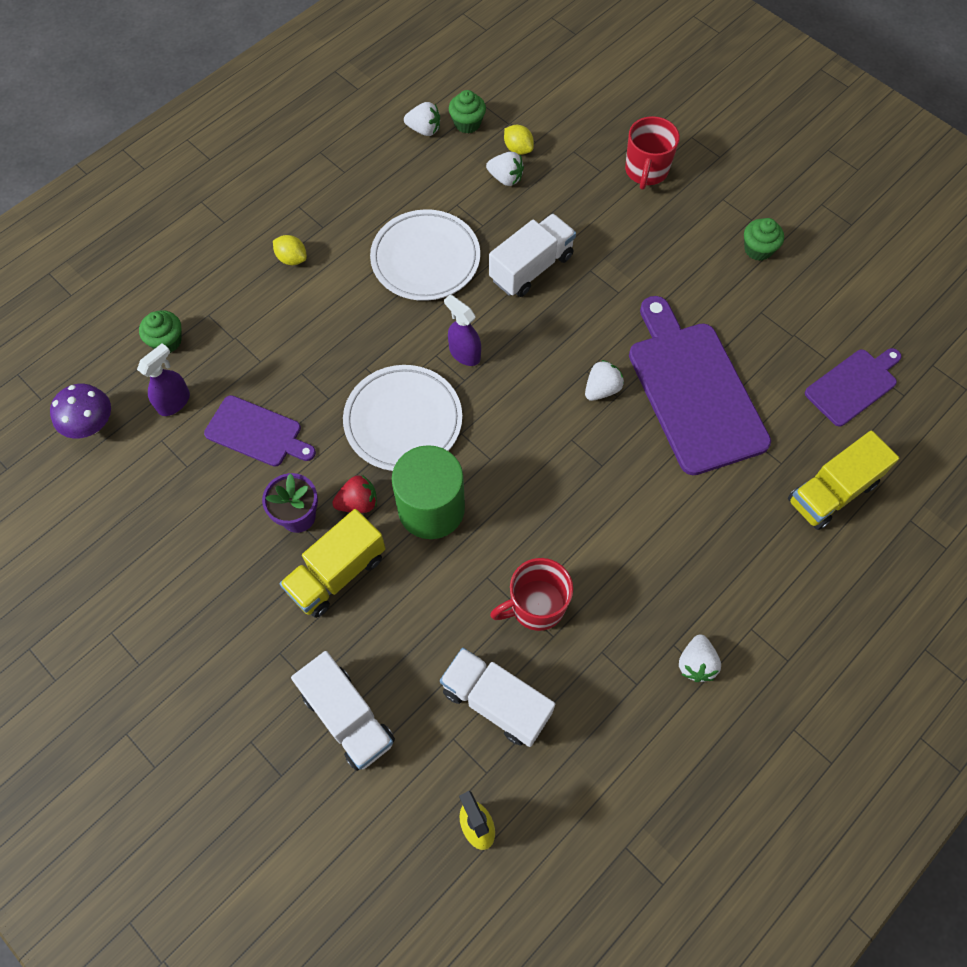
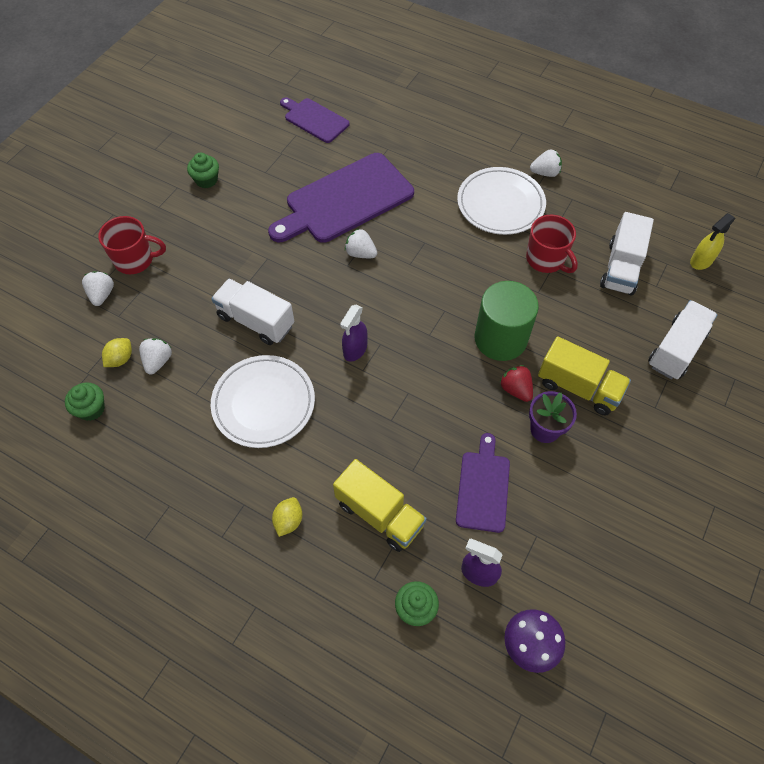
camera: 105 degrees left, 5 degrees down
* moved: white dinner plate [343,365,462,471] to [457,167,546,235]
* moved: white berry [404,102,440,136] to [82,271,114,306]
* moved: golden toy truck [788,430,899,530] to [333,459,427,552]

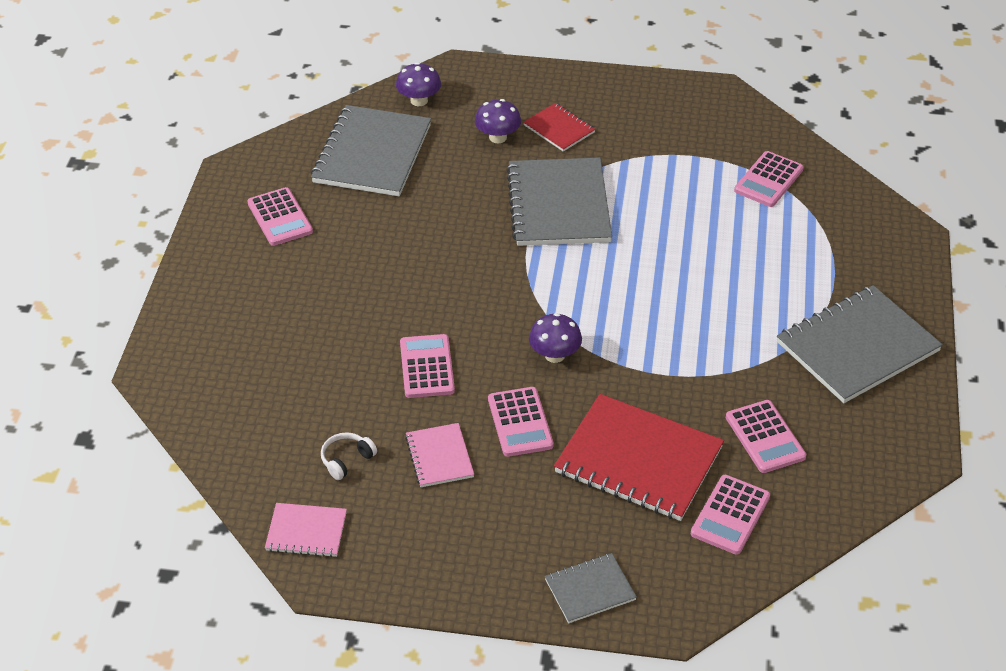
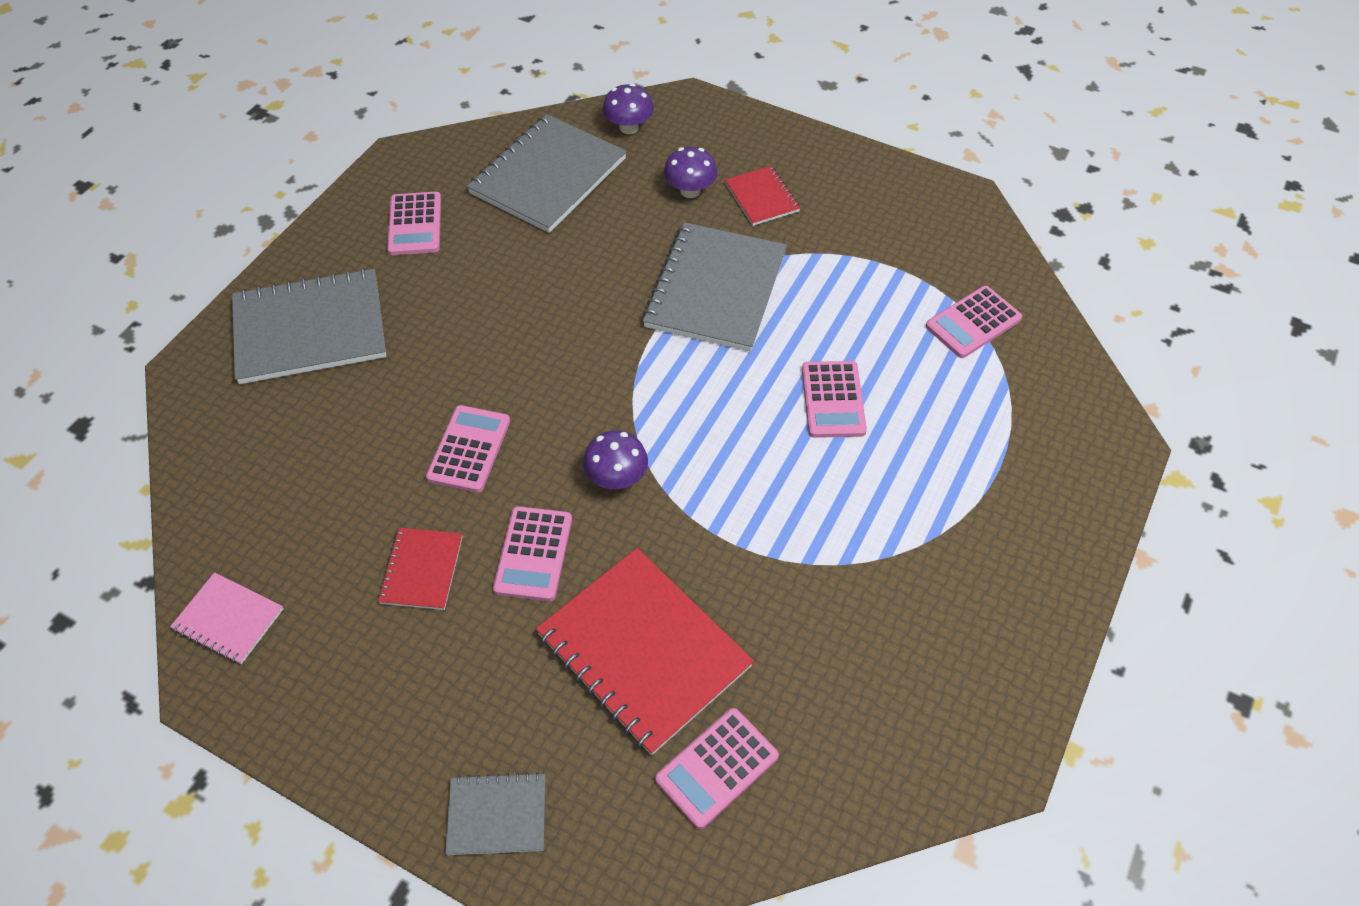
camera: 20 degrees right, 10 degrees up
* removed: white headset [321,432,377,480]
* recoloured: rose-pink notebook [405,423,474,487] to crimson notebook [378,528,463,610]
* moved: rose-pink pocket calculator [726,400,806,473] to [802,361,867,438]
* moved: ash-grey notebook [777,285,943,403] to [232,268,386,384]

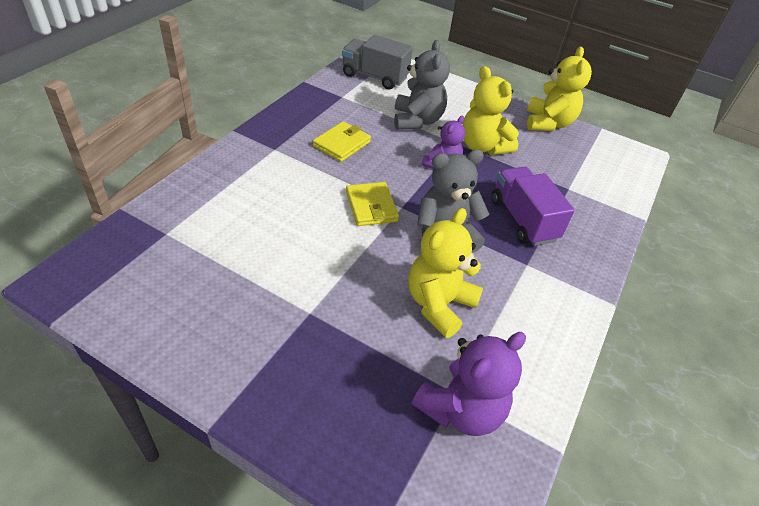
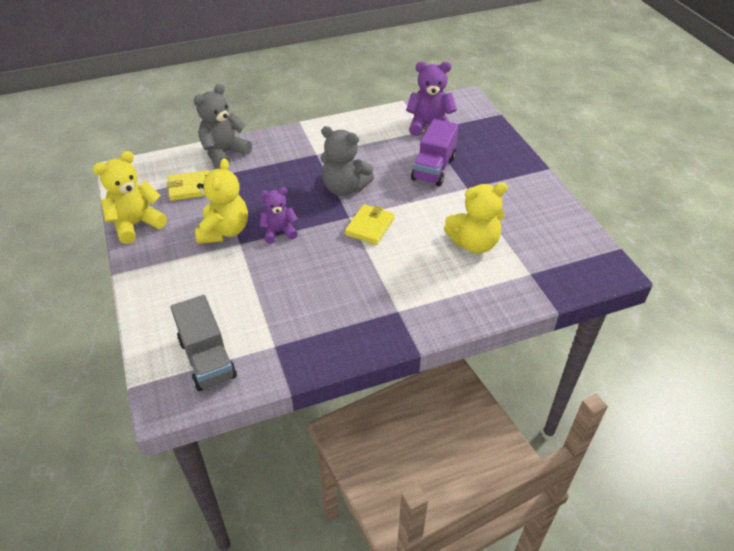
camera: 135 degrees left, 0 degrees up
* moved: golden wallet [313,121,371,162] to [167,170,210,201]
* moved: ash-grey stuffed bear [394,40,450,130] to [193,84,252,168]
* moved: golden stuffed bear [408,208,483,338] to [444,182,508,254]
* moved: violet toy truck [492,167,575,246] to [411,119,459,186]

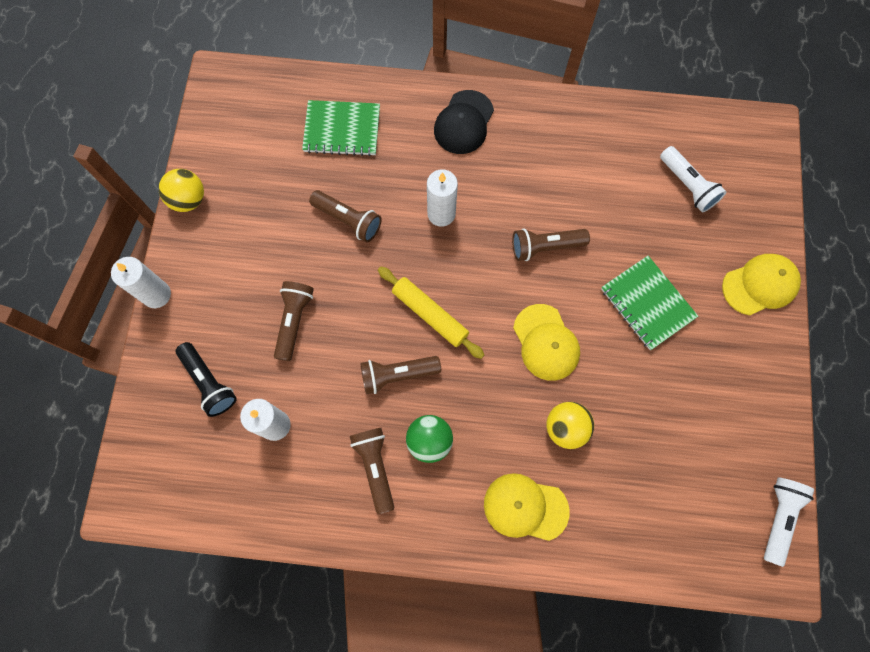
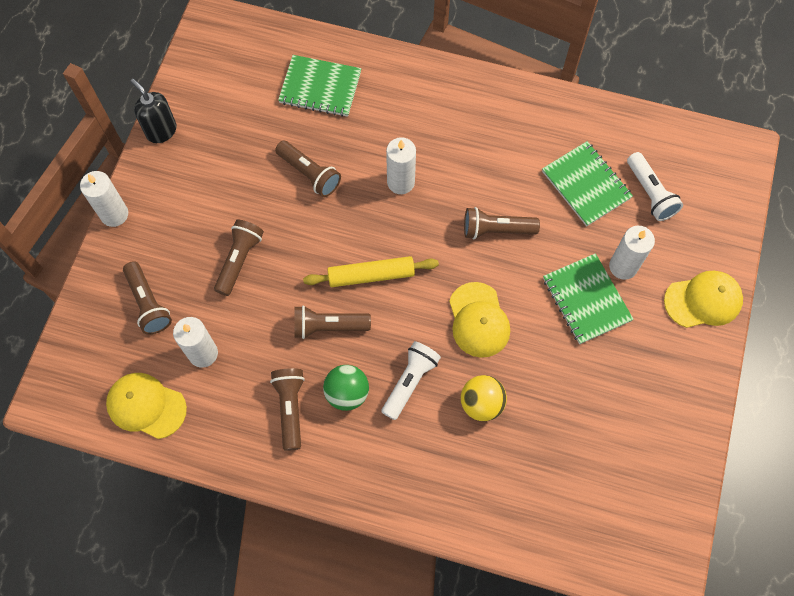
camera: 10 degrees right, 5 degrees down
* replaced: golden ball [159,169,204,212] to black pump bottle [130,79,176,143]
* recoloured: black pocket torch [176,342,237,417] to brown pocket torch [123,261,172,335]
* turned: golden rolling pin [378,266,484,359] = [303,256,439,287] 60 degrees counterclockwise
* removed: black cap [434,90,494,154]
* moved: golden cap [484,473,570,541] to [106,373,187,439]
* moved: white pocket torch [764,477,814,567] to [381,341,441,420]
* added: leaf-green notebook [542,141,633,226]
* added: white candle [609,226,655,280]

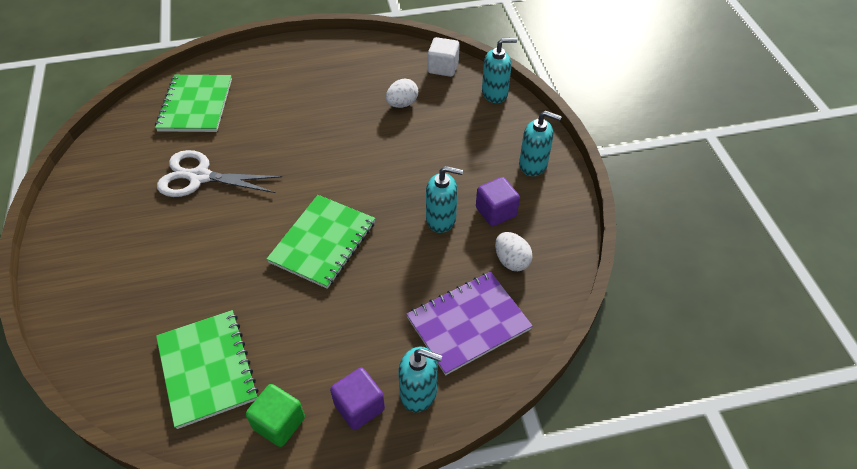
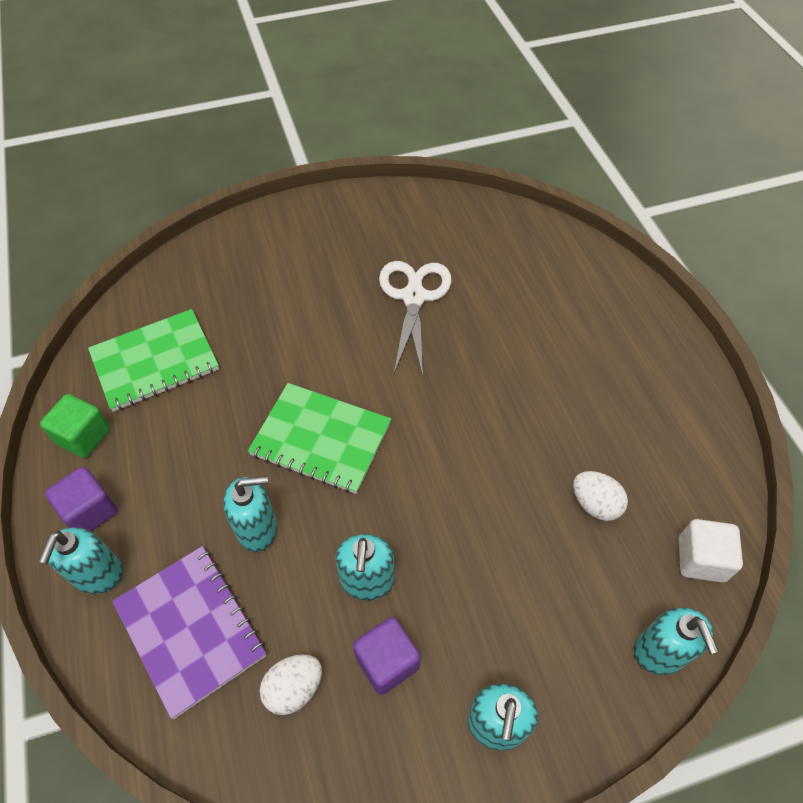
camera: 85 degrees right, 5 degrees up
* removed: leaf-green notebook [155,75,232,132]
* added: teal pump bottle [223,476,277,552]

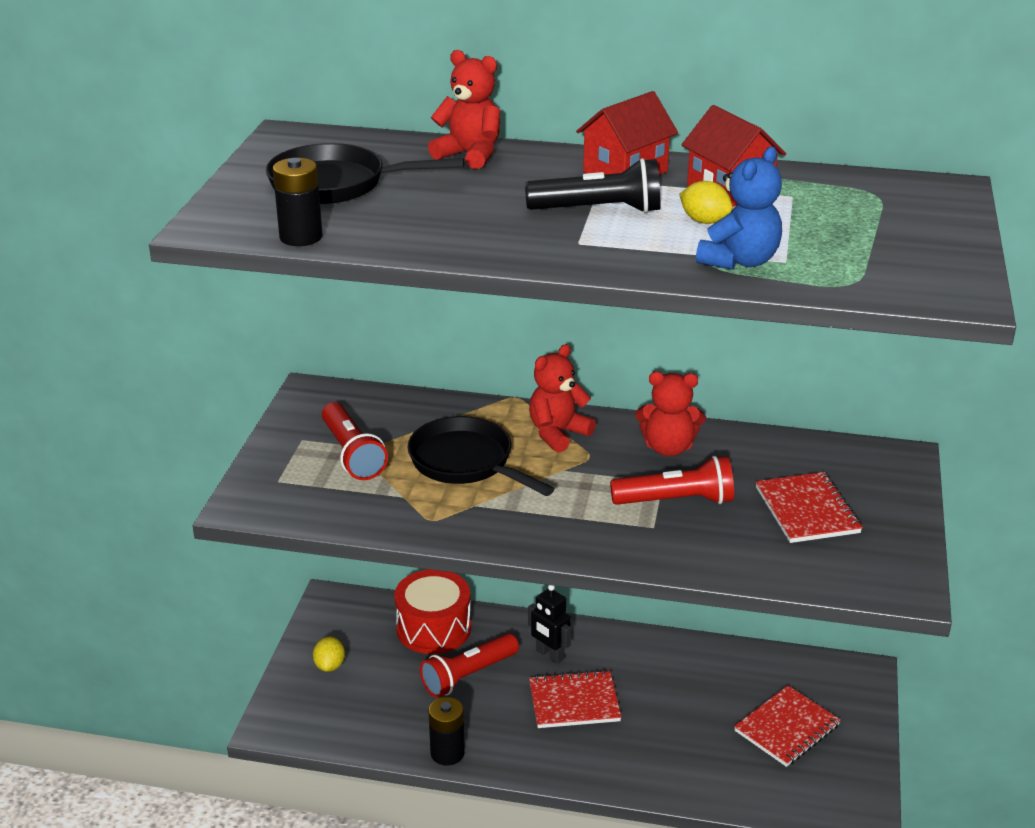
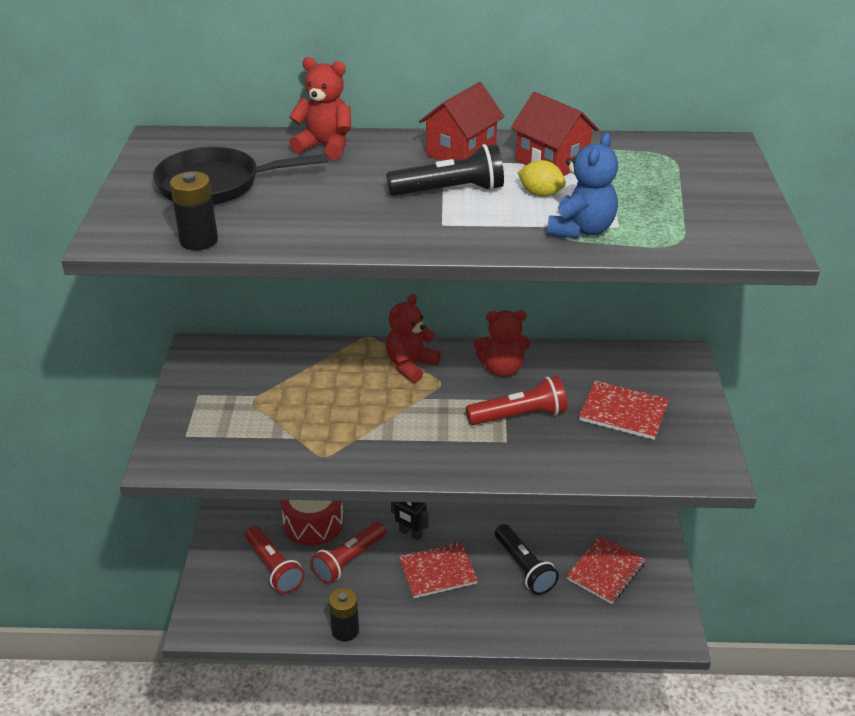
camera: 10 degrees left, 5 degrees up
* removed: golden toy lemon [313,636,345,672]
* moved: crimson pocket torch [322,402,388,480] to [245,526,304,594]
* removed: black skillet [407,416,554,496]
* turned: crimson notebook [756,472,863,543] = [579,380,669,440] 45 degrees counterclockwise
* added: black pocket torch [495,524,559,595]

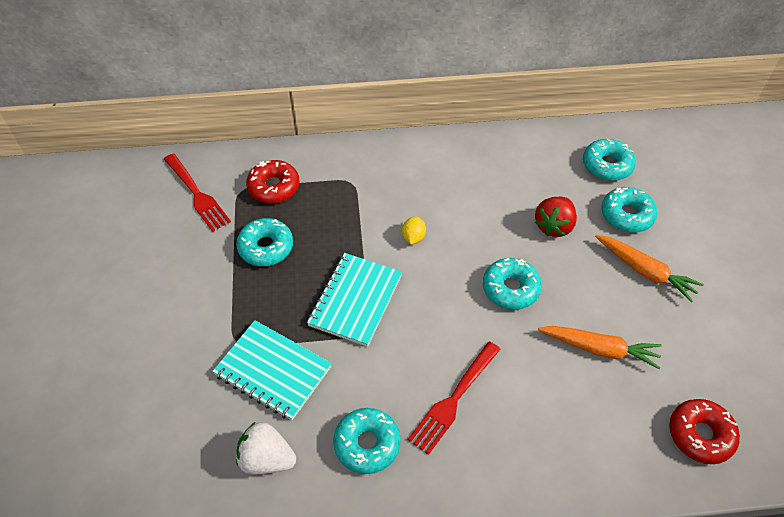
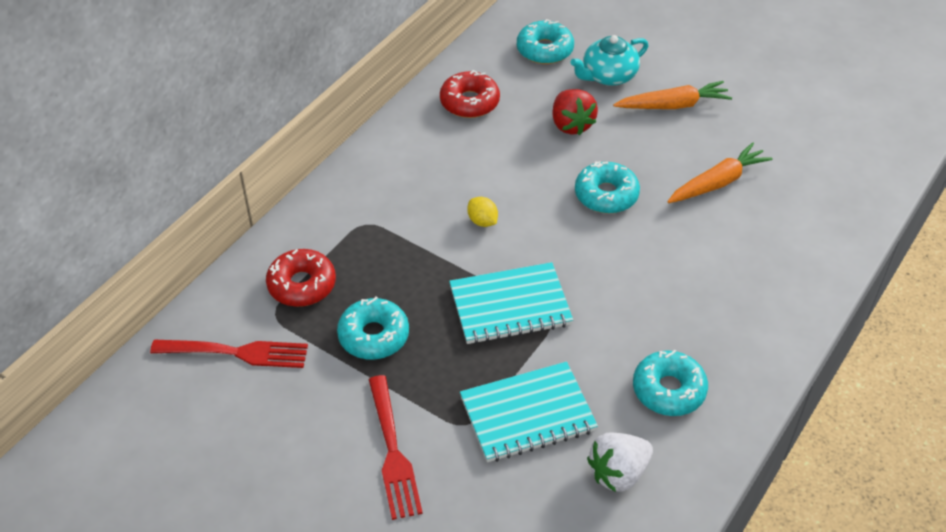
camera: 50 degrees left, 5 degrees down
* turned: teal notebook [307,253,402,347] = [449,262,573,344] 75 degrees counterclockwise
* moved: crimson table fork [408,341,501,455] to [368,375,423,520]
* replaced: teal doughnut [601,187,658,233] to teal tea pot [570,35,648,86]
* moved: crimson doughnut [669,399,740,464] to [440,70,500,118]

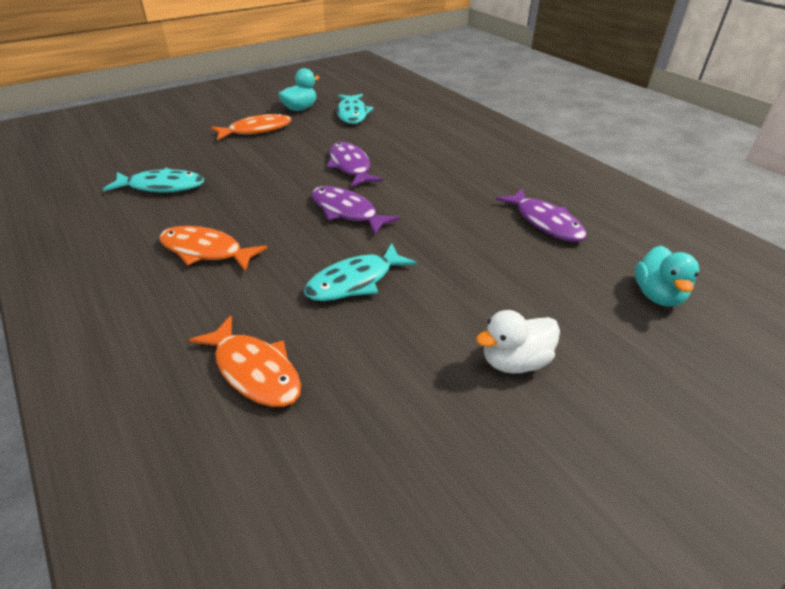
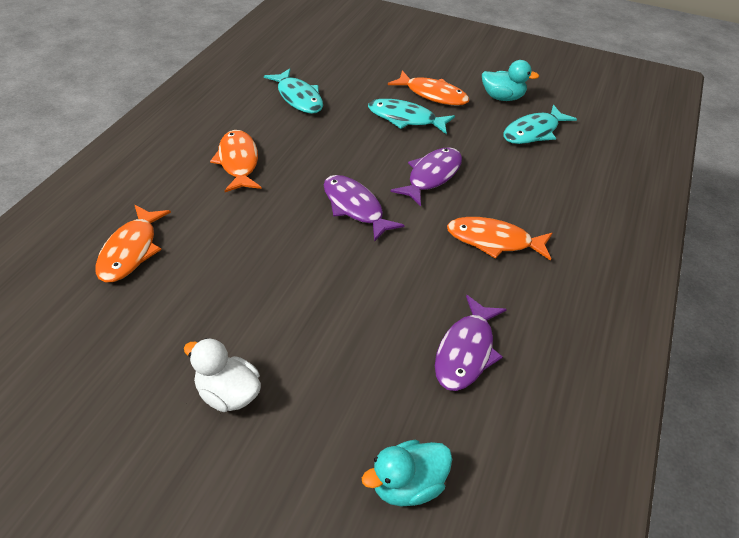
camera: 55 degrees right, 5 degrees up
* moved: teal fish [304,243,417,301] to [368,99,455,134]
* turned: violet fish [312,186,400,235] = [324,175,405,242] 45 degrees counterclockwise
* added: bright orange fish [447,217,552,261]

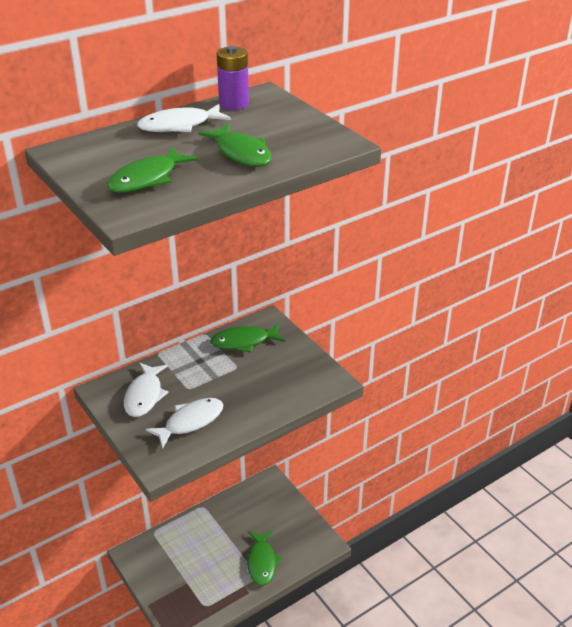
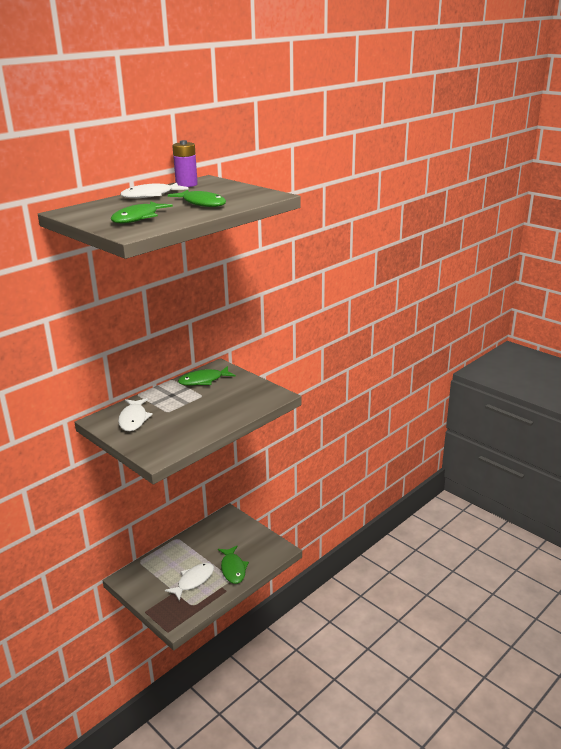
camera: 10 degrees left, 10 degrees down
* moved: white fish [145,398,223,448] to [165,563,214,601]

